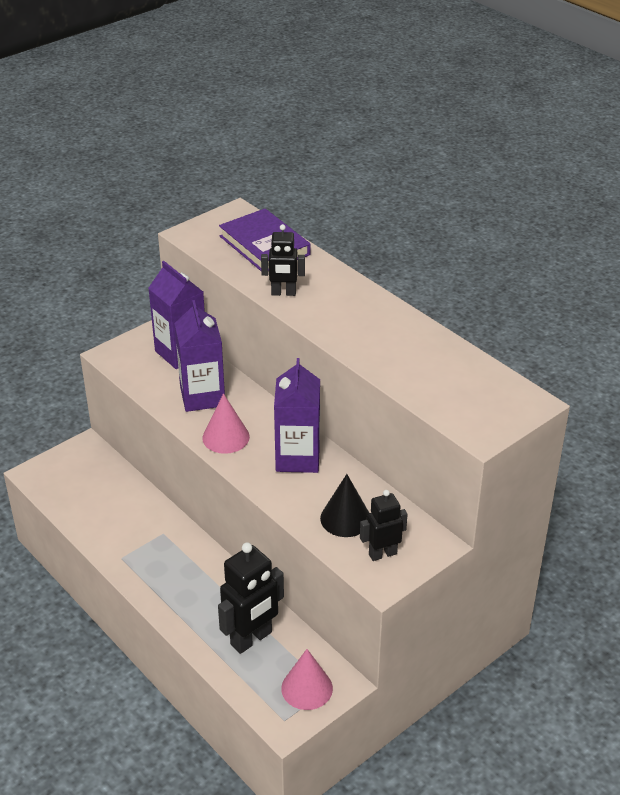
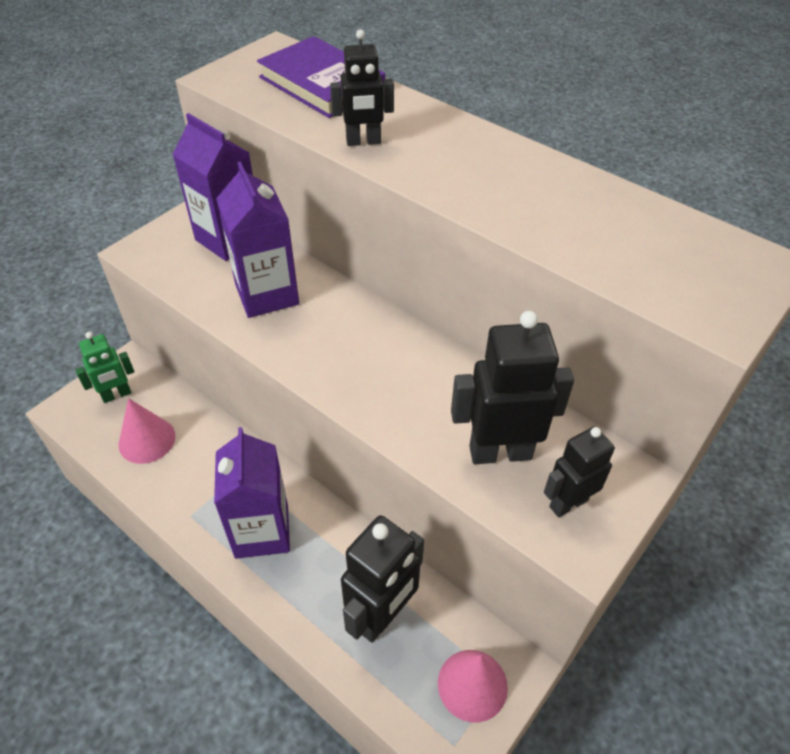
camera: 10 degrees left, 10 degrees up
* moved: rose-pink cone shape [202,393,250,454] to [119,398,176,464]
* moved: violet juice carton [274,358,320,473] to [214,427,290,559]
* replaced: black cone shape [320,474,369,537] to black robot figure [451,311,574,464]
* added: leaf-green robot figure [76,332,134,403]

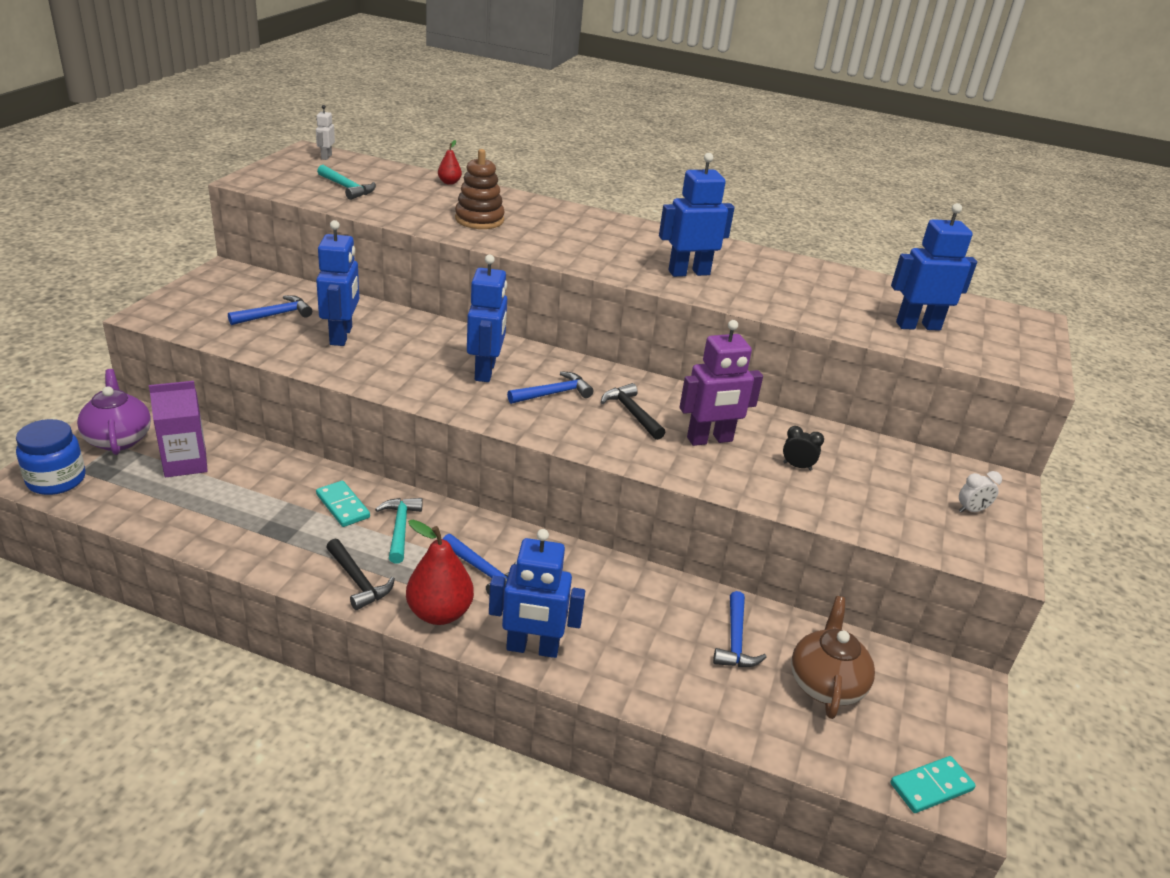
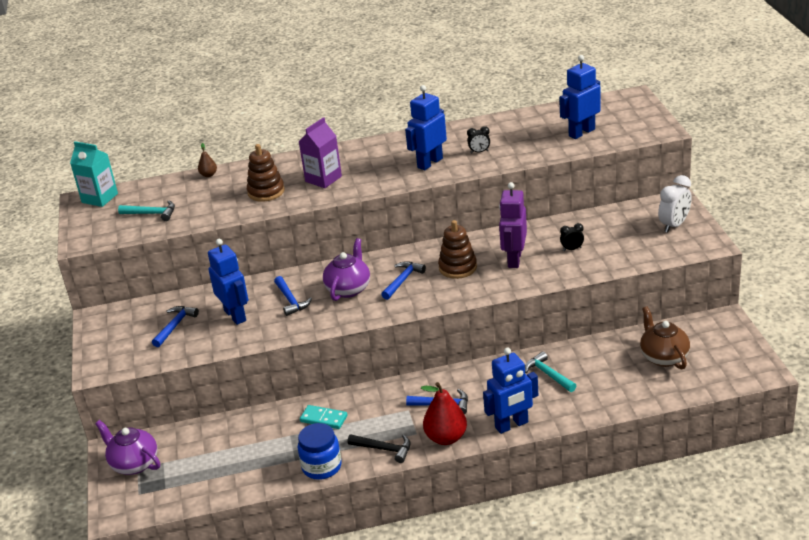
camera: 25 degrees left, 0 degrees up
* moved: royal blue jar [16,419,86,495] to [298,423,342,480]
* moved: violet juice carton [149,381,208,477] to [299,117,342,188]
* replaced: white robot figure [316,105,335,160] to teal juice carton [70,141,118,207]
* moved: teal hammer [375,498,423,563] to [525,351,577,392]
* recoloured: crimson toy pear [438,140,462,185] to brown toy pear [198,143,217,177]
* replaced: royal blue robot figure [467,254,507,382] to violet tea pot [323,238,370,301]
* replaced: black hammer [601,383,665,440] to brown stacking toy [438,220,477,279]
* turned: violet robot figure [680,320,763,446] = [499,182,527,268] 150 degrees clockwise
* moved: royal blue hammer [713,591,767,667] to [274,276,312,316]
* removed: teal domino piece [890,756,976,813]
* resized: white alarm clock [959,471,1002,513] = [658,175,692,233] x1.79
* added: black alarm clock [467,126,490,153]

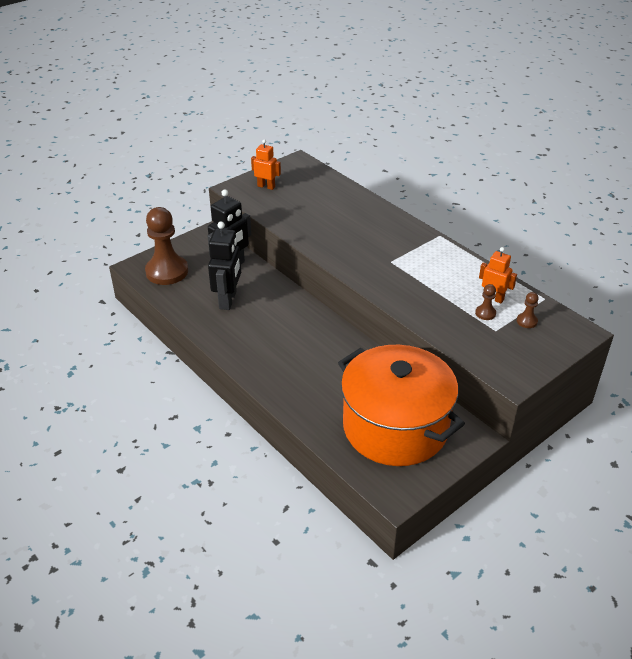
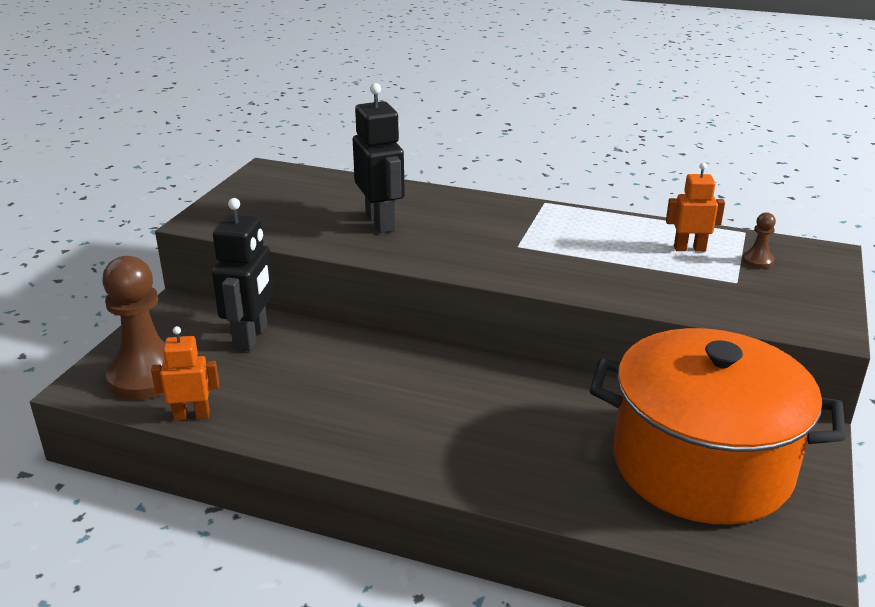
camera: 30 degrees left, 10 degrees down
* moved: black robot figure [208,222,241,310] to [353,83,405,233]
* moved: bright orange robot figure [251,139,281,190] to [151,326,219,421]
* removed: brown chess pawn [475,284,496,320]

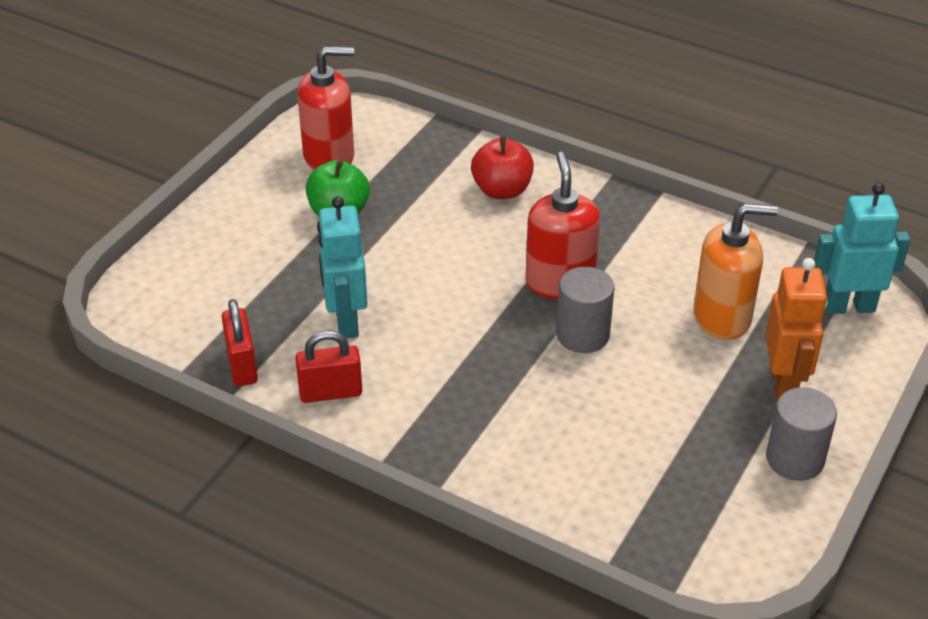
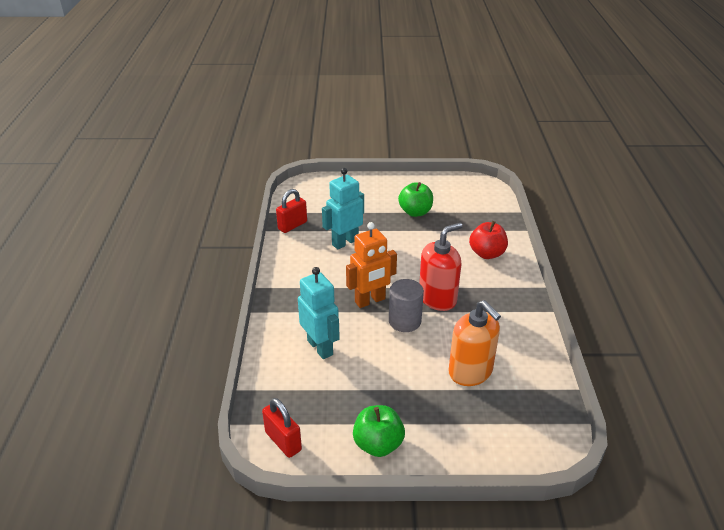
camera: 60 degrees right, 5 degrees down
* moved: crimson lock [295,331,362,403] to [262,398,302,458]
* removed: crimson pump bottle [298,46,354,170]
* moved: bright orange robot figure [765,258,828,401] to [346,222,397,308]
* replaced: ash-grey cylinder [766,387,837,481] to leaf-green apple fruit [353,405,405,457]
* moved: teal robot figure [814,183,910,314] to [298,267,340,359]

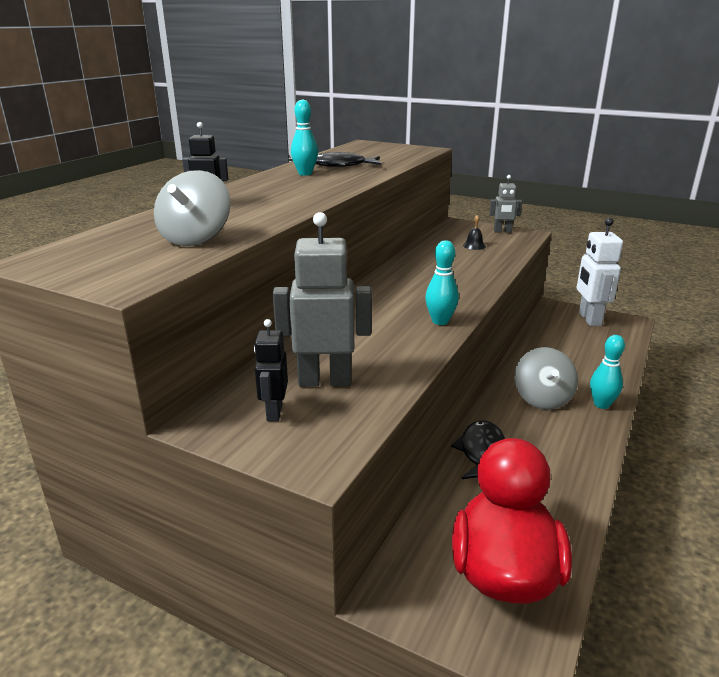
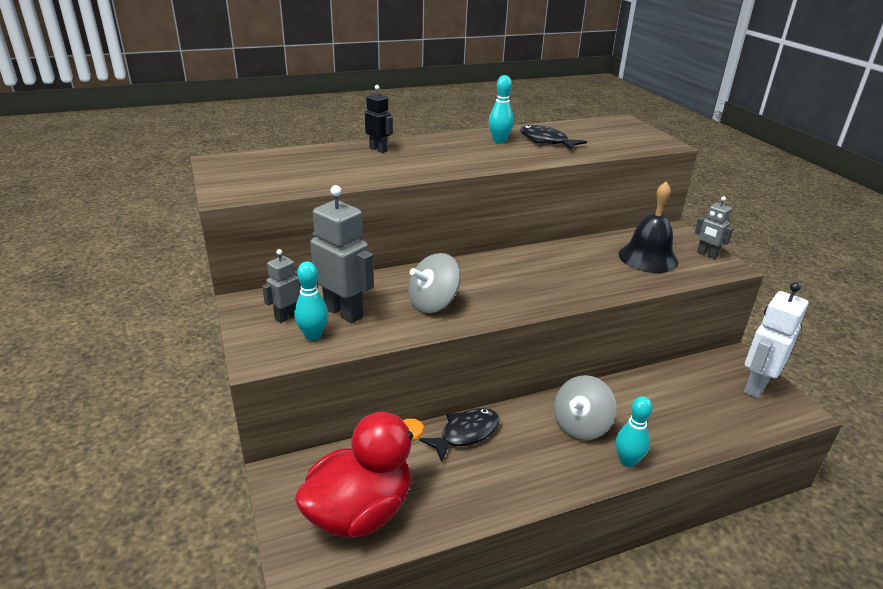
camera: 40 degrees right, 5 degrees up
* moved: ash-grey whirligig [154,170,230,246] to [408,253,460,313]
* recoloured: black robot figure [254,319,288,421] to ash-grey robot figure [262,249,301,323]
* moved: teal skittle [425,240,459,325] to [294,262,328,341]
* resized: black school bell [463,215,486,250] = [618,181,678,273] x2.41

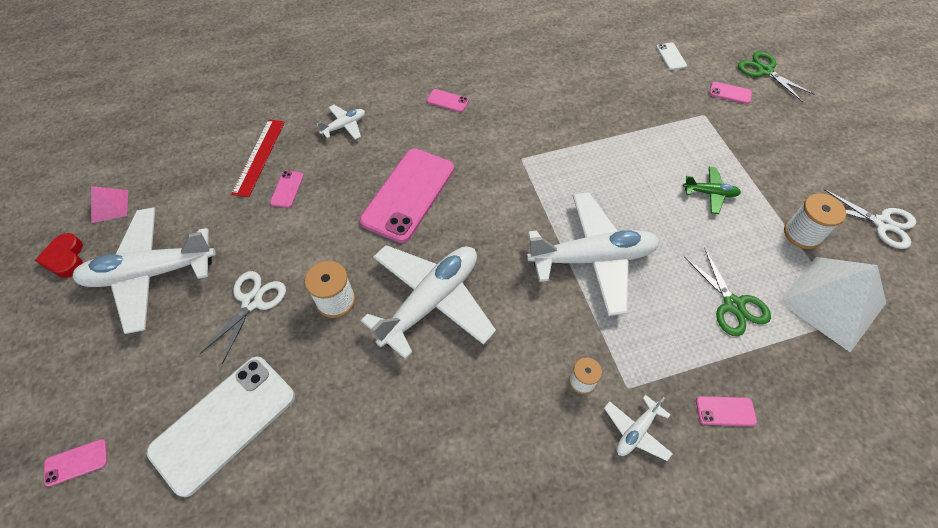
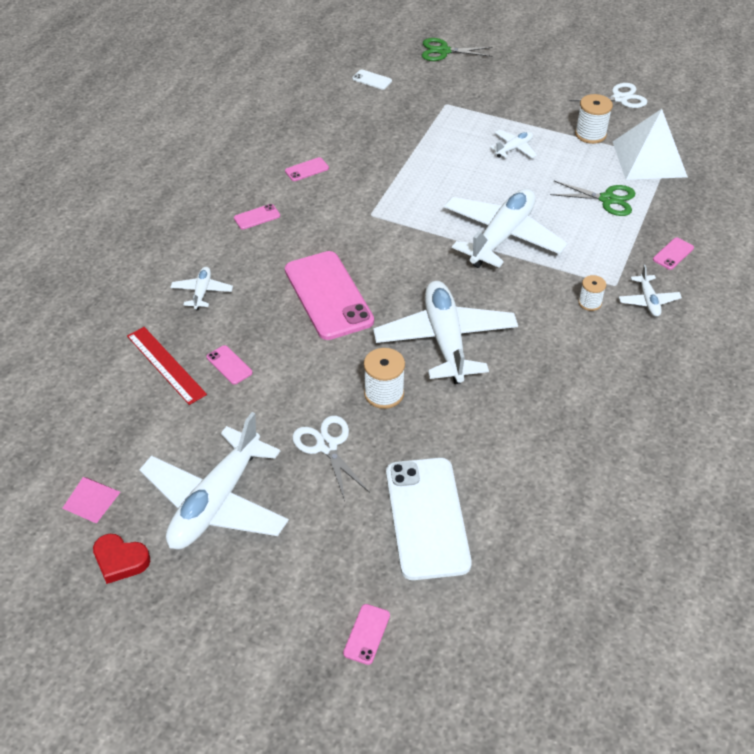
camera: 50 degrees left, 10 degrees down
* recoloured: leaf-green aeroplane [683,167,741,214] to white aeroplane [490,130,537,158]
* moved: rose-pink phone [709,82,752,104] to [285,157,329,181]

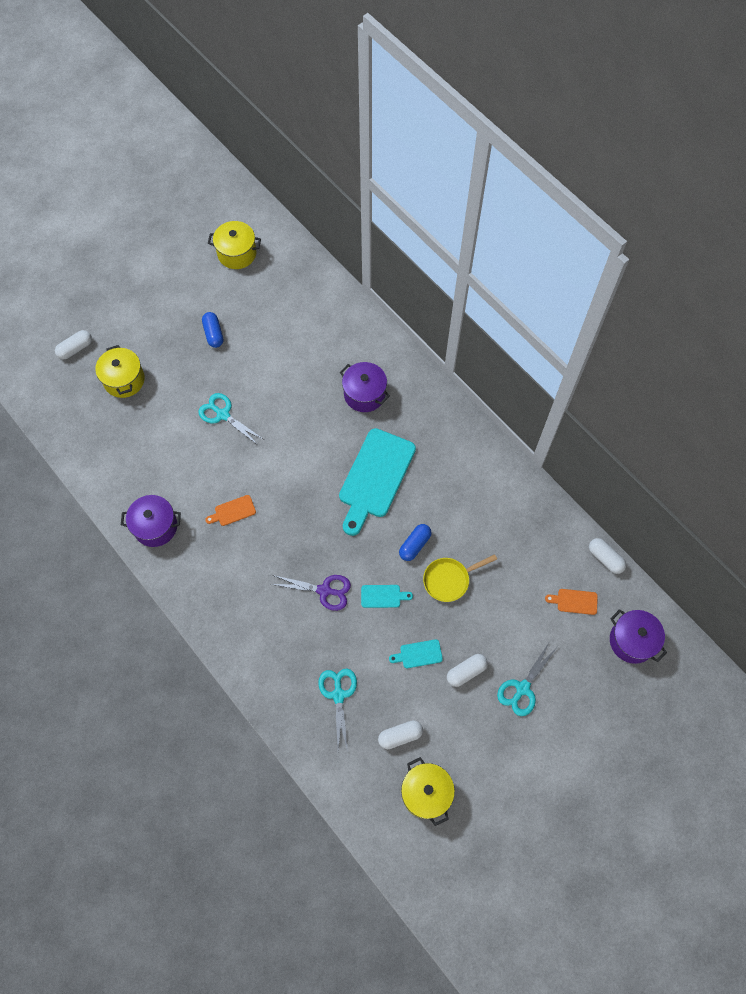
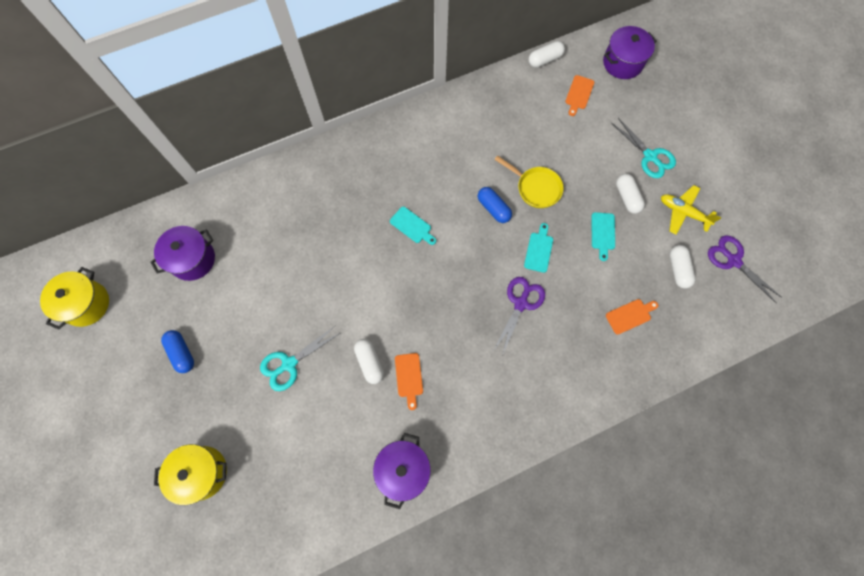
camera: 75 degrees left, 5 degrees up
* moved: white pill shape [55,330,92,359] to [354,339,384,384]
* turned: royal blue pill shape [202,312,223,348] = [161,330,194,373] 60 degrees clockwise
* replaced: teal pair of scissors [318,668,357,752] to bright orange bread board [606,299,658,334]
* resized: teal bread board [339,428,416,536] = [390,207,436,245] x0.43
* moved: violet pot [340,362,390,412] to [150,226,215,281]
* replaced: golden pot [401,757,455,826] to violet pair of scissors [708,236,782,303]
* turned: golden skillet [423,554,497,602] = [494,155,564,208] 45 degrees counterclockwise
* added: golden aeroplane [661,185,721,235]

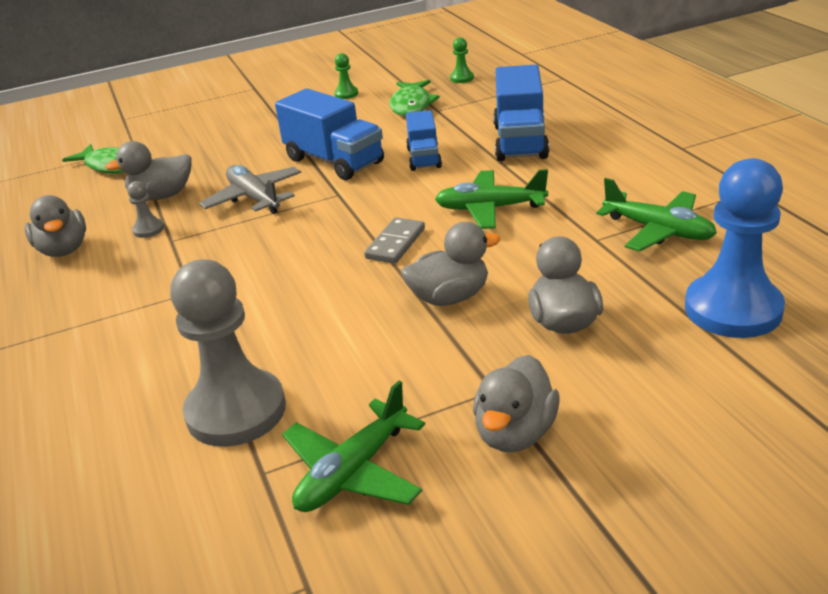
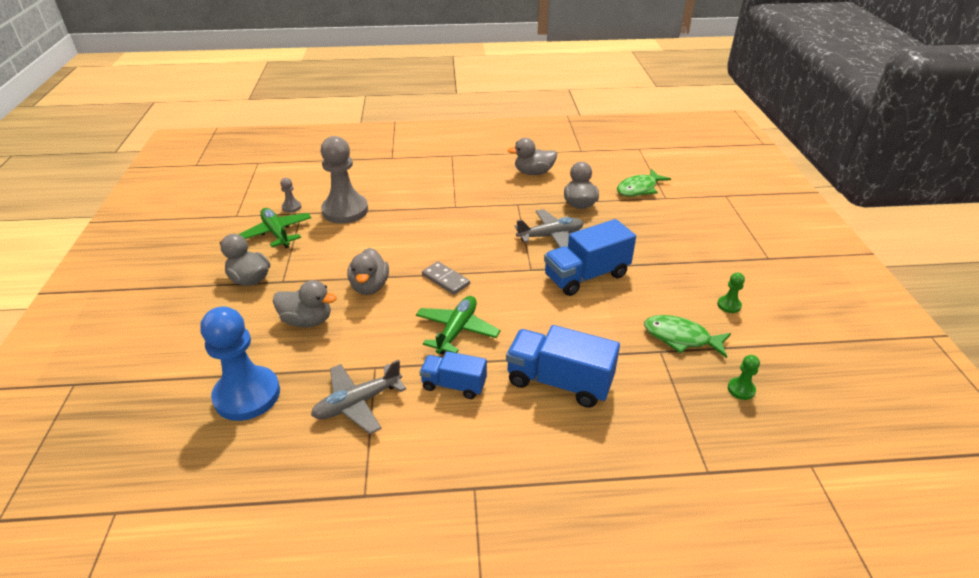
camera: 105 degrees right, 5 degrees up
* moved: ash-grey chess pawn [127,181,164,238] to [280,178,301,213]
* moved: royal blue toy truck [406,110,442,171] to [420,351,487,399]
* recoloured: leaf-green aeroplane [596,178,717,252] to ash-grey aeroplane [311,360,406,434]

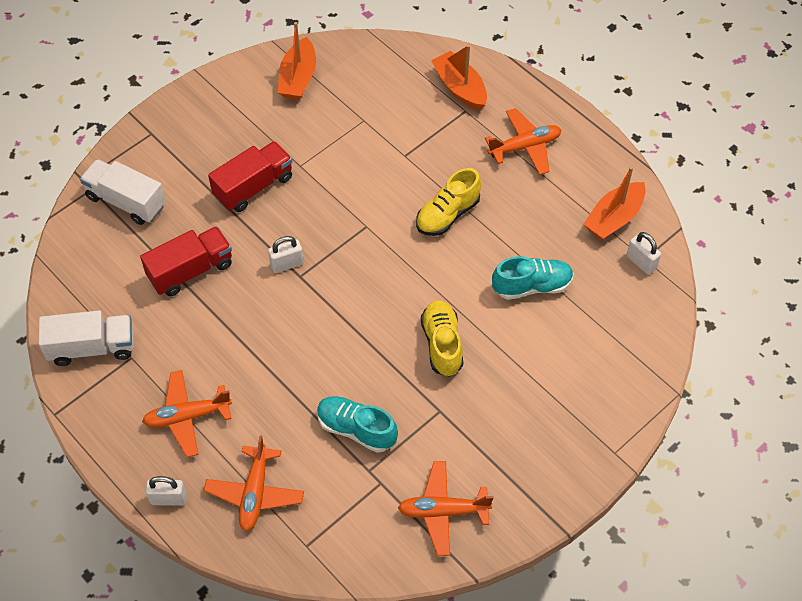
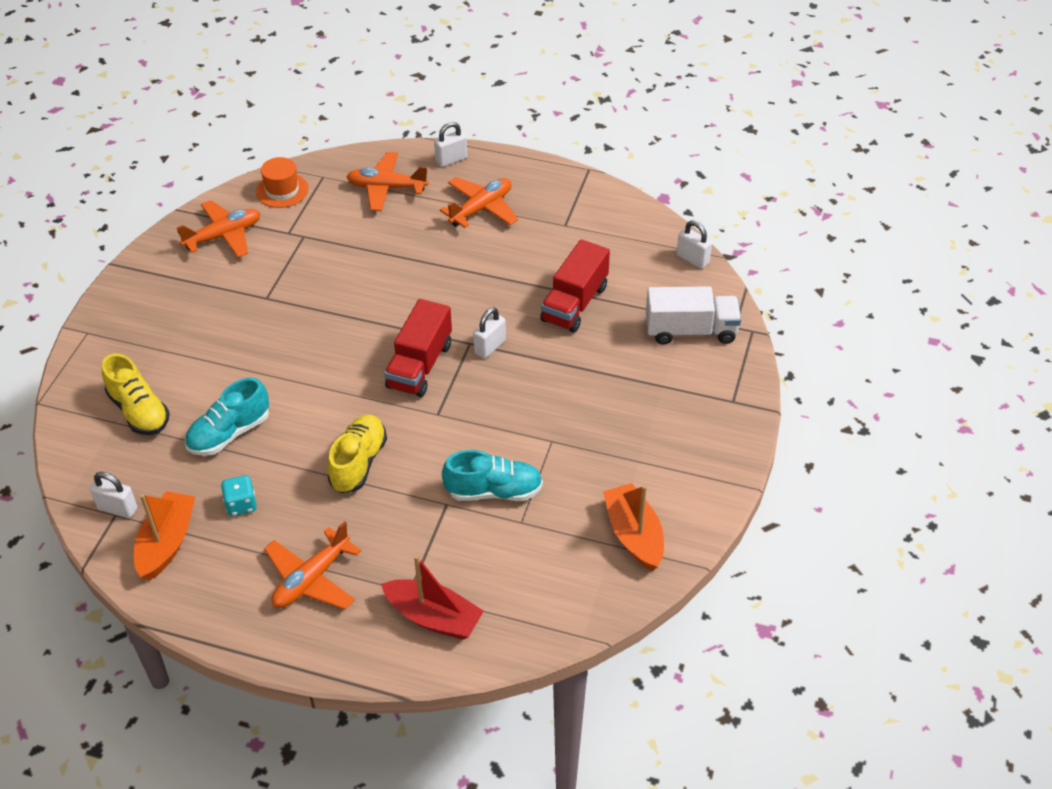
camera: 150 degrees right, 10 degrees down
* removed: white toy truck [39,311,133,366]
* turned: bright orange aeroplane [204,436,304,531] = [346,152,429,211] 60 degrees counterclockwise
* moved: crimson toy truck [208,141,292,212] to [384,299,452,397]
* moved: teal sneaker [317,396,398,453] to [442,450,543,501]
* moved: golden sneaker [421,300,463,377] to [102,353,170,435]
* recoloured: bright orange toy boat [431,45,487,110] to crimson toy boat [381,555,484,640]
* added: teal game die [221,475,257,516]
* added: bright orange hat [256,157,309,208]
* added: white lock [677,220,712,269]

